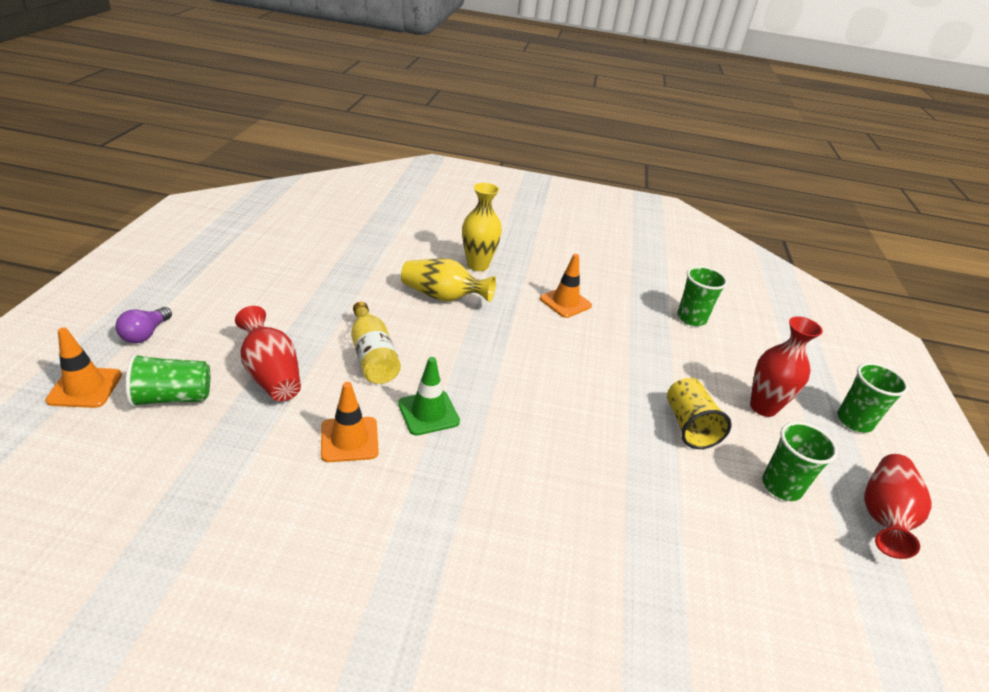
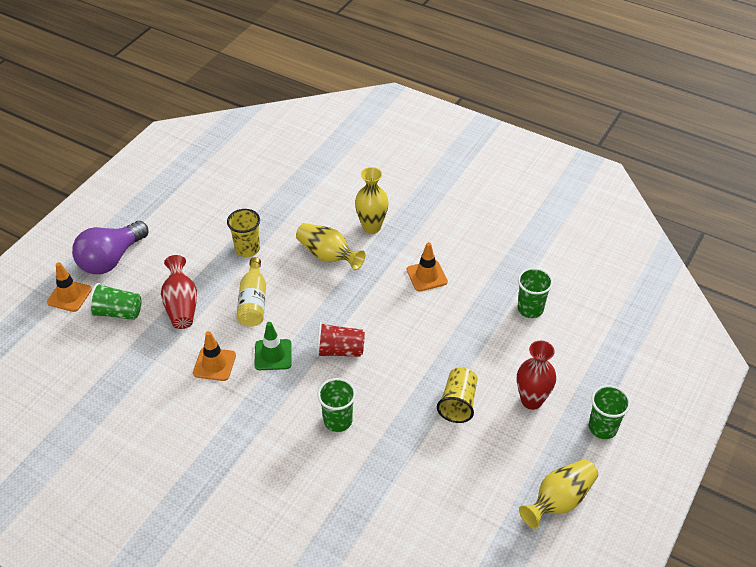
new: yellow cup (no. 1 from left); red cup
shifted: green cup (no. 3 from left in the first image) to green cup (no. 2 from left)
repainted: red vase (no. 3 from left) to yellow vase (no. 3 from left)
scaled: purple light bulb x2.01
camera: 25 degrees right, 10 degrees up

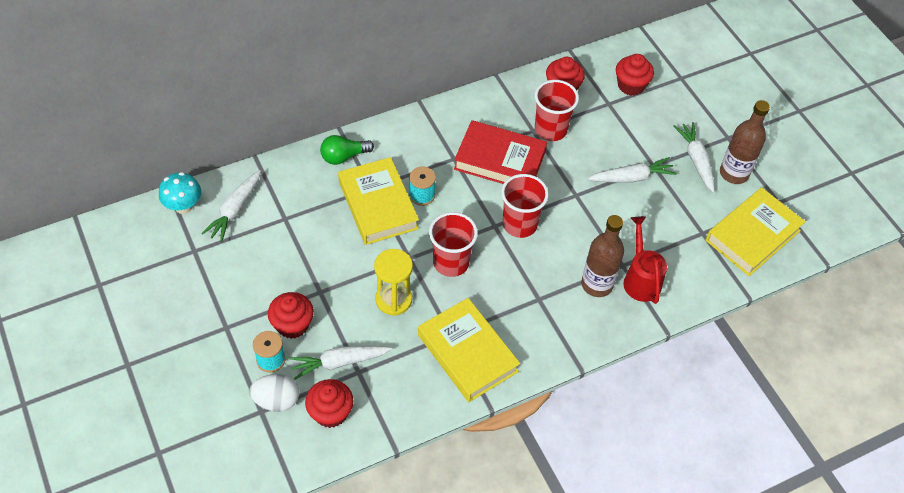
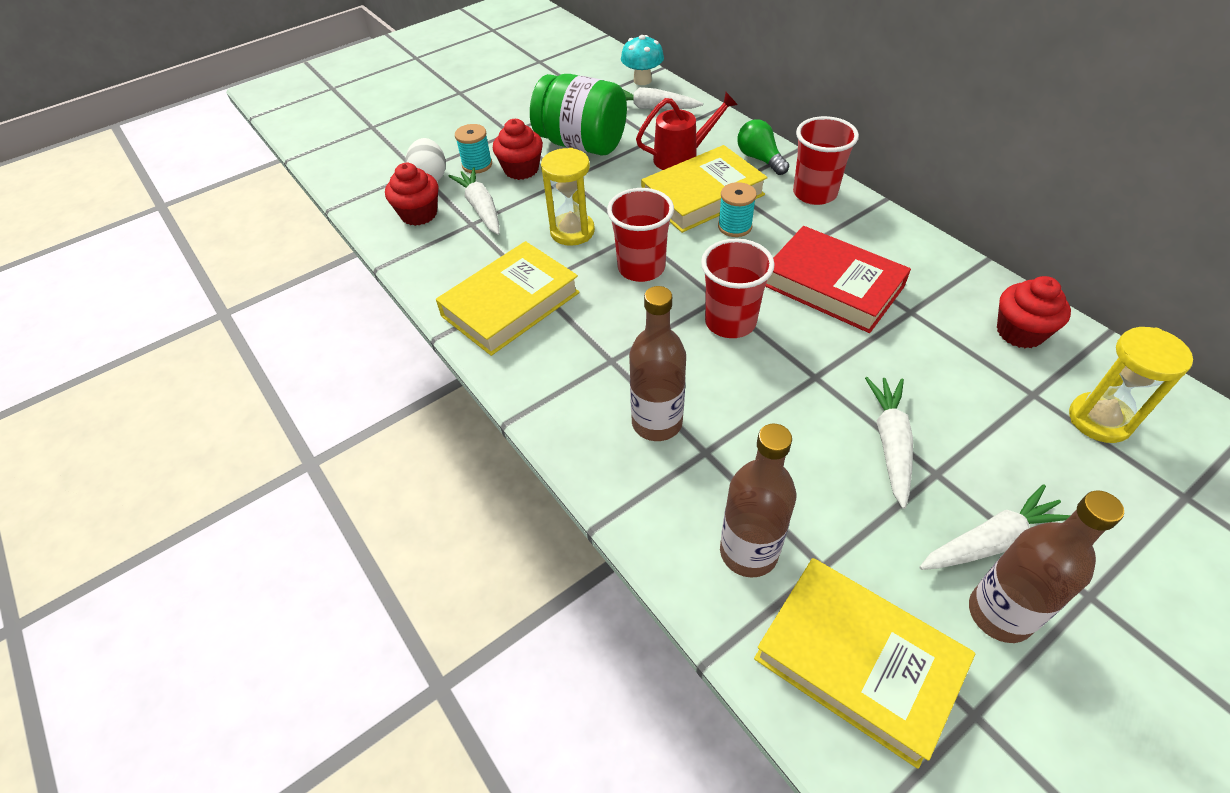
new: green jar; brown bottle (no. 2 from left)
shifted: red cup (no. 3 from left); red watering can
swapped: red cupcake (no. 4 from left) to yellow hourglass (no. 2 from left)
rotated: red book 60 degrees counterclockwise; white carrot (no. 3 from left) 150 degrees counterclockwise
camera: 85 degrees right, 5 degrees down

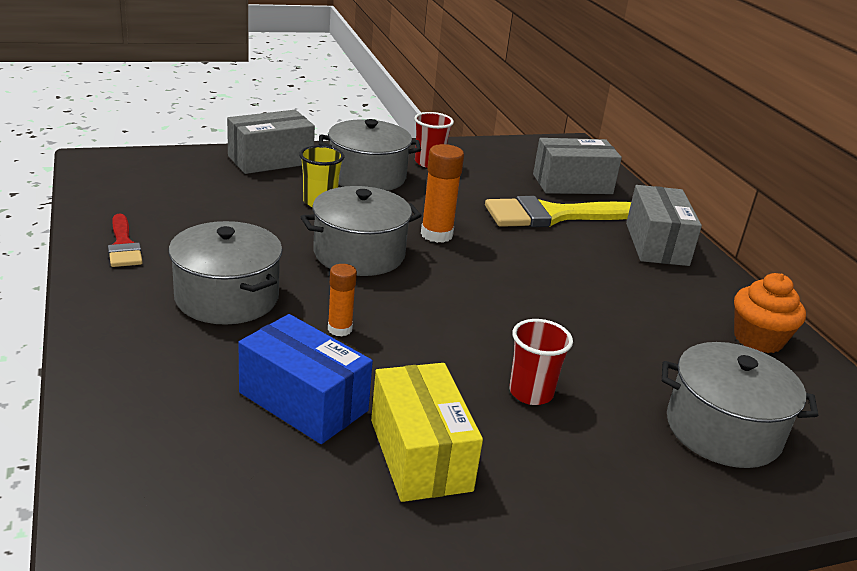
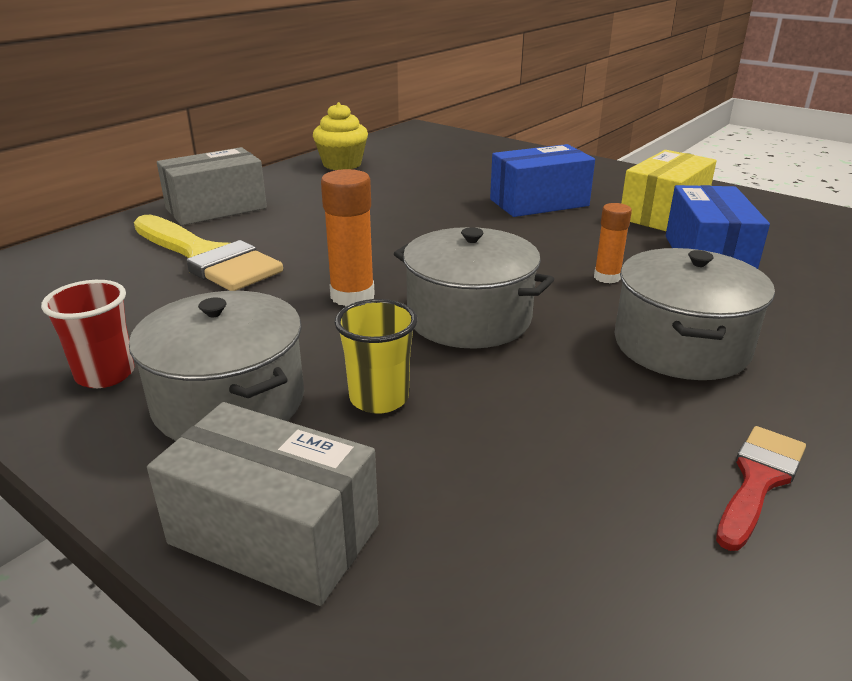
gone: grey box (no. 2 from left); grey pot (no. 4 from left)
swapped: red cup (no. 2 from left) to blue box (no. 1 from left)
repainted: orange cupcake to yellow cupcake
camera: 120 degrees left, 0 degrees up

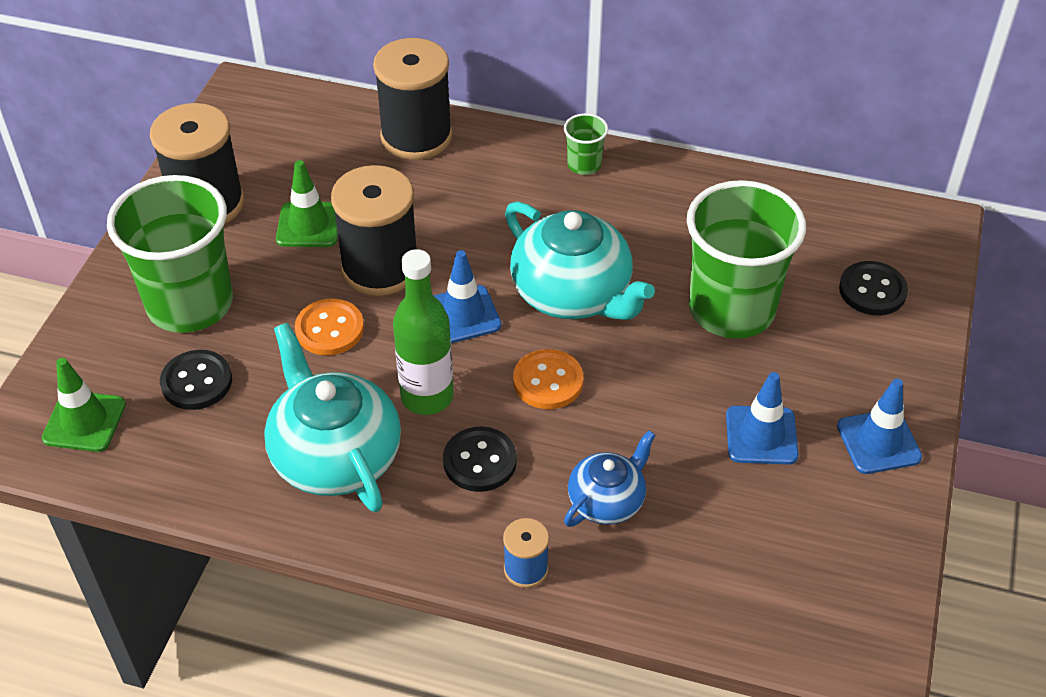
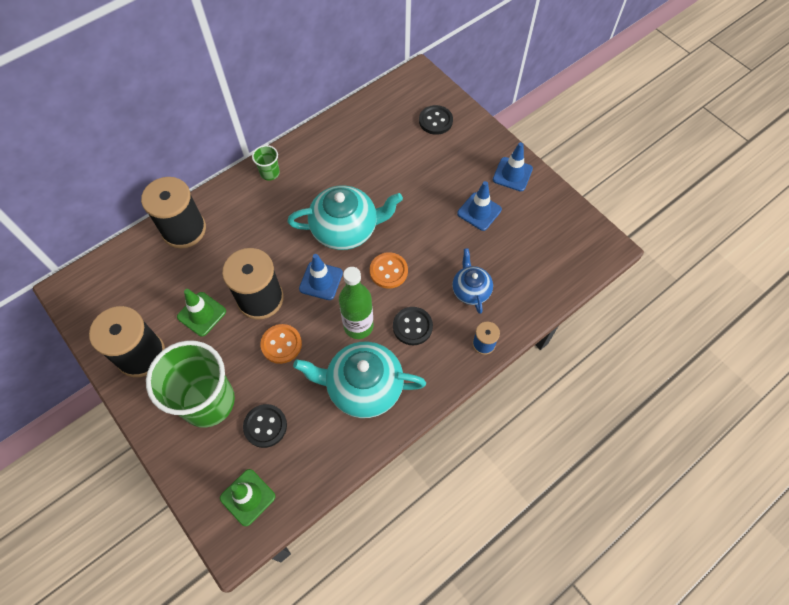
gone: green cup (no. 3 from left)
camera: 55 degrees left, 15 degrees up

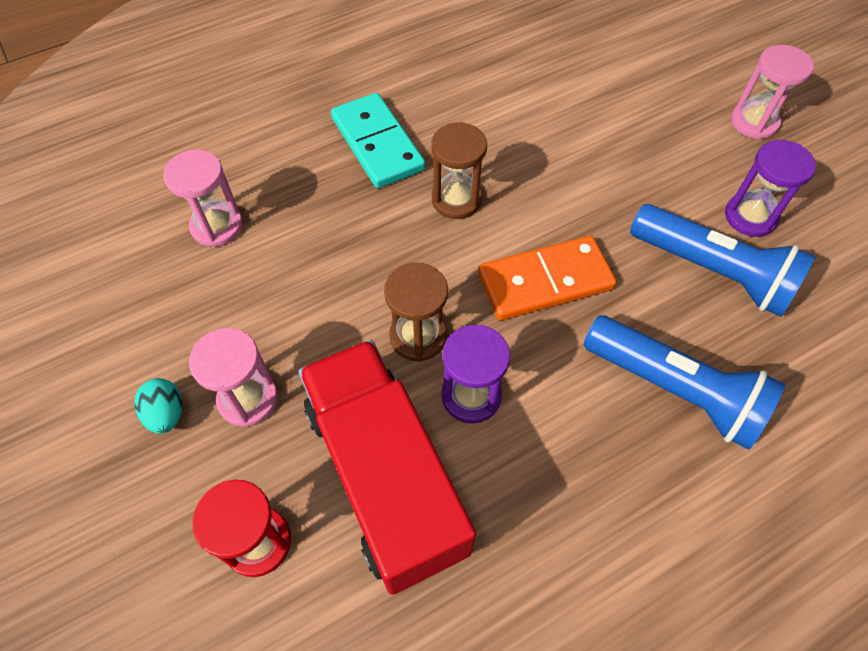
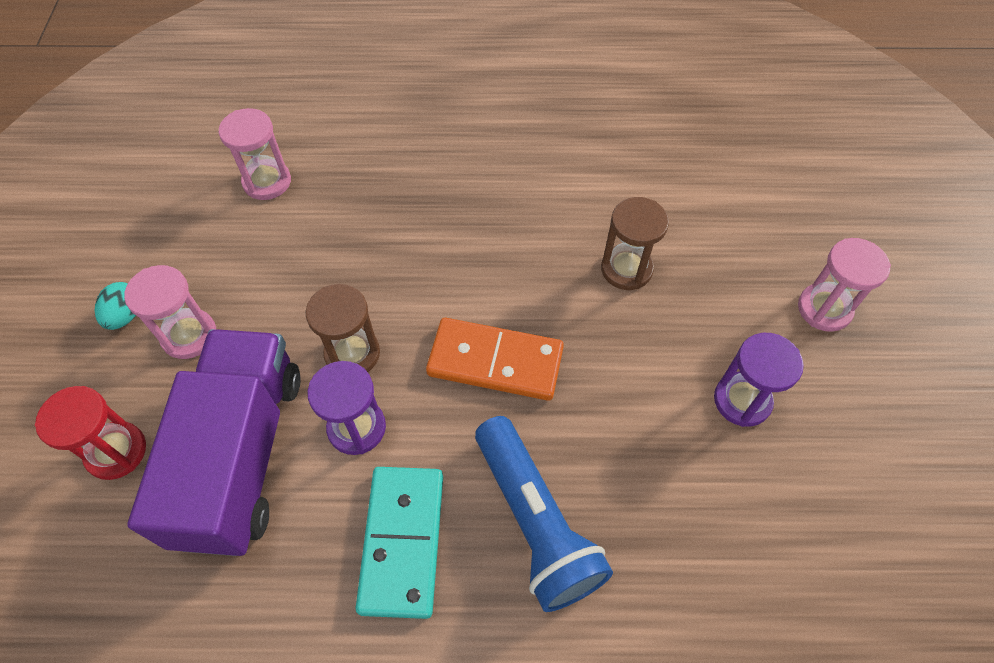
gone: blue flashlight (no. 2 from left)
shifted: turquoise domino; brown hourglass (no. 2 from left)
repainted: red truck to purple truck
camera: 30 degrees right, 0 degrees up

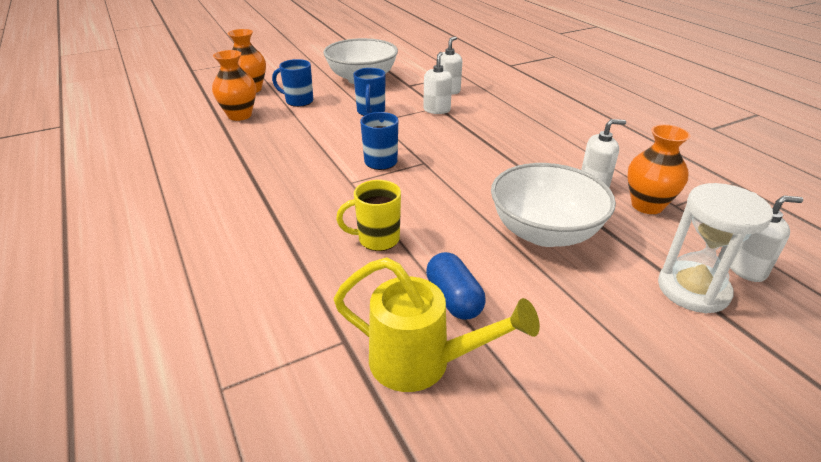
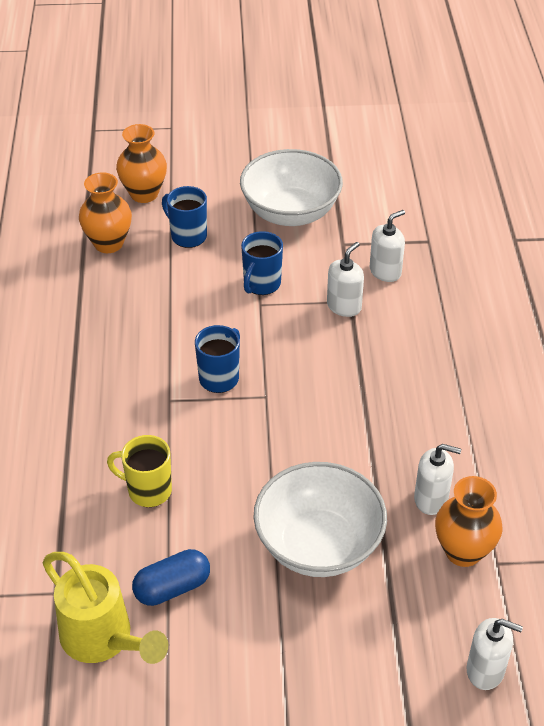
gone: white hourglass
rotated: blue capsule 60 degrees clockwise
camera: 25 degrees right, 10 degrees up

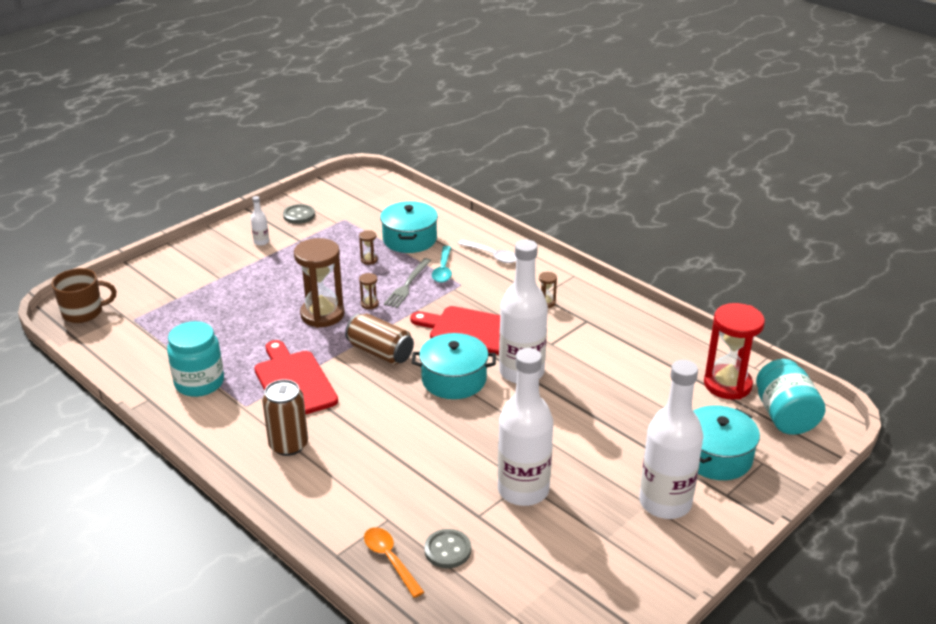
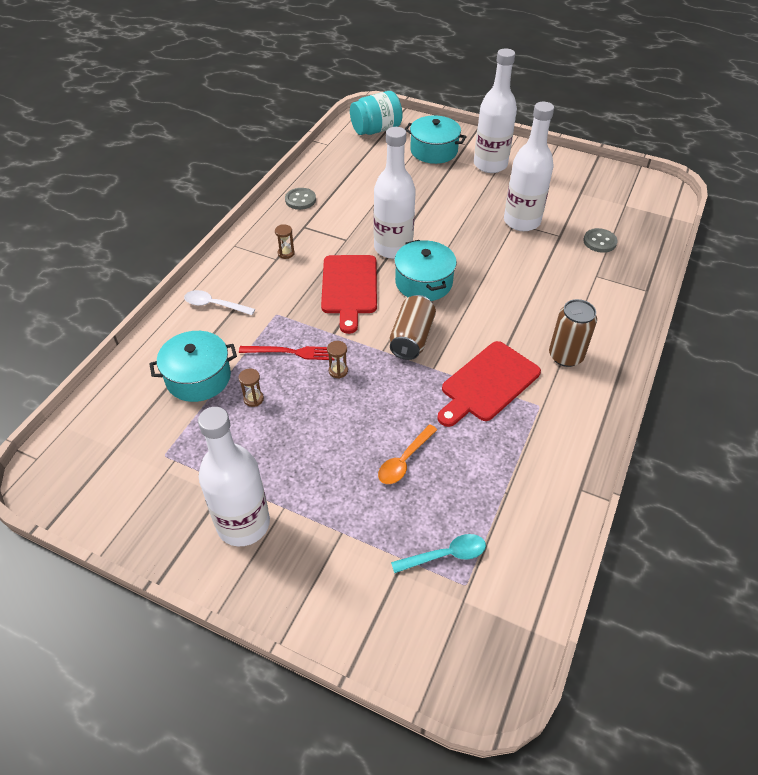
gone: brown mug; turquoise jar (no. 1 from left); brown hourglass (no. 1 from left); red hourglass
shifted: grey button (no. 1 from left); orange spoon; turquoise spoon
repainted: grey fork to red fork
rotated: white spoon 90 degrees counterclockwise
scaled: white bottle (no. 1 from left) x2.50
camera: 110 degrees left, 15 degrees up

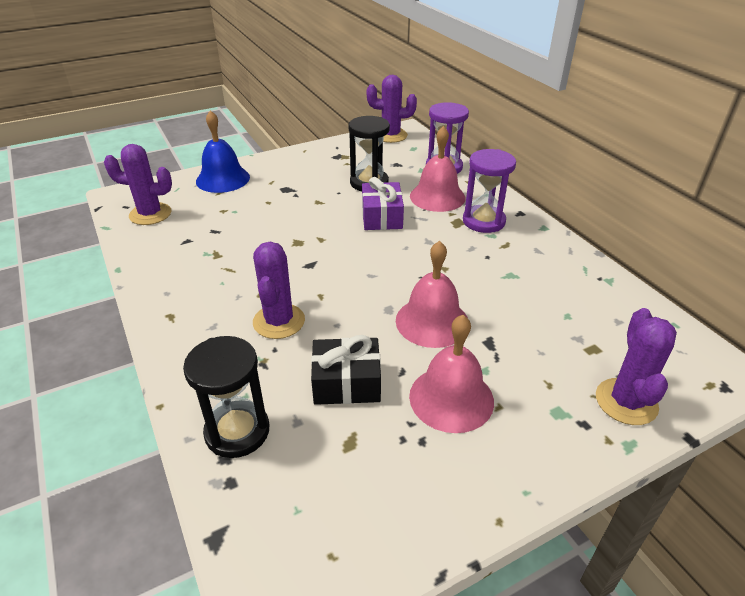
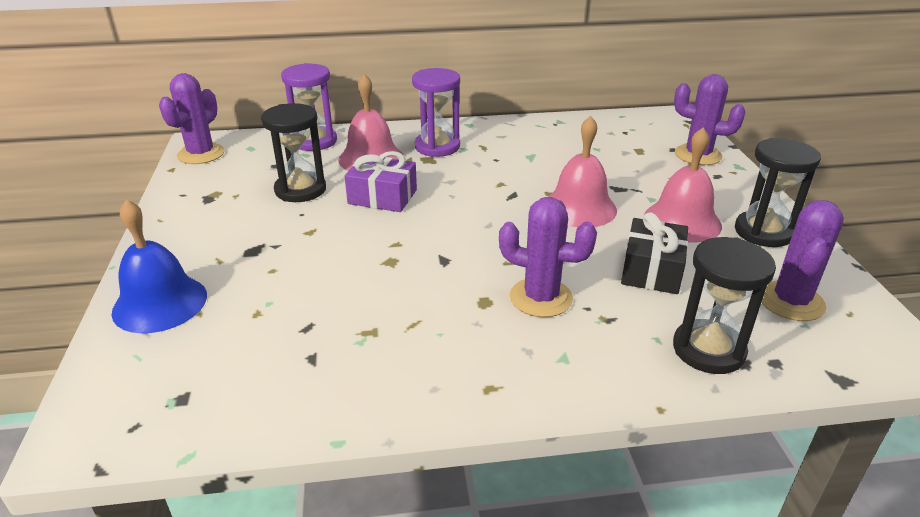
new: black hourglass (no. 3 from left)
shifted: purple cactus (no. 1 from left in the first image) to purple cactus (no. 4 from left)
camera: 70 degrees left, 5 degrees down

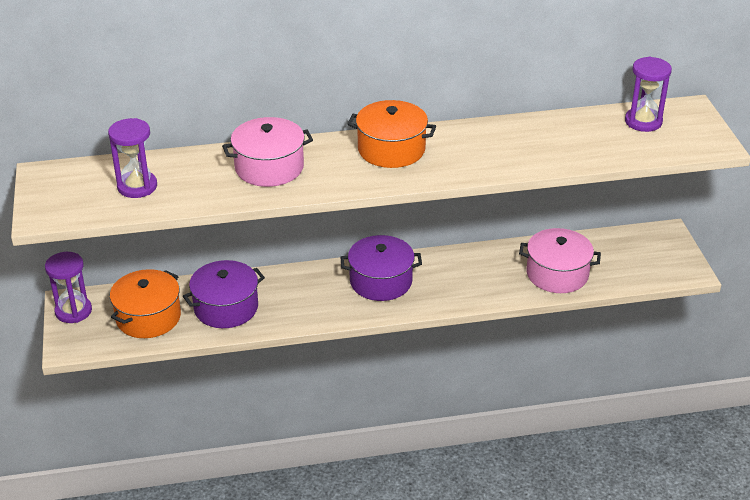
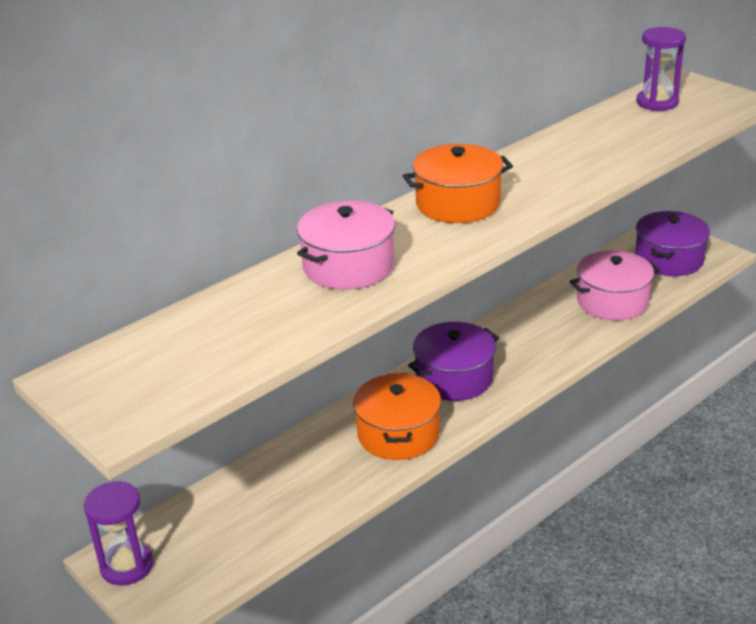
gone: purple hourglass (no. 2 from left)
shifted: orange pot (no. 1 from left); purple pot (no. 1 from left in the first image) to purple pot (no. 2 from left)
camera: 30 degrees left, 5 degrees down

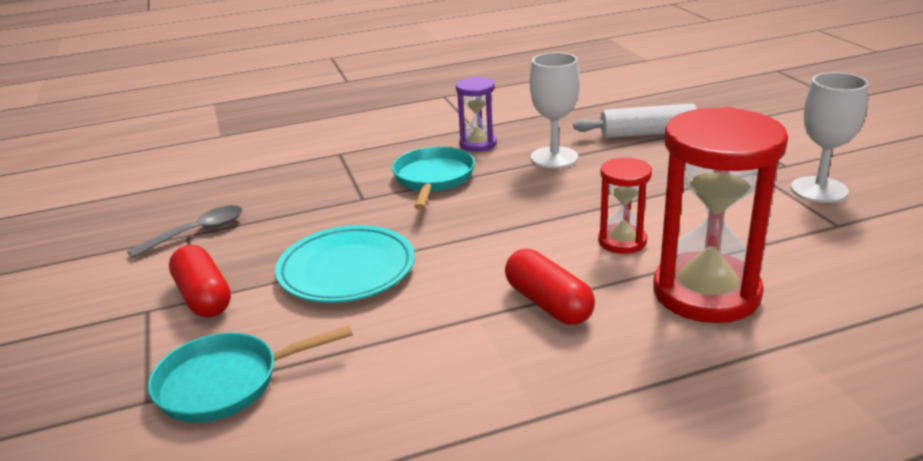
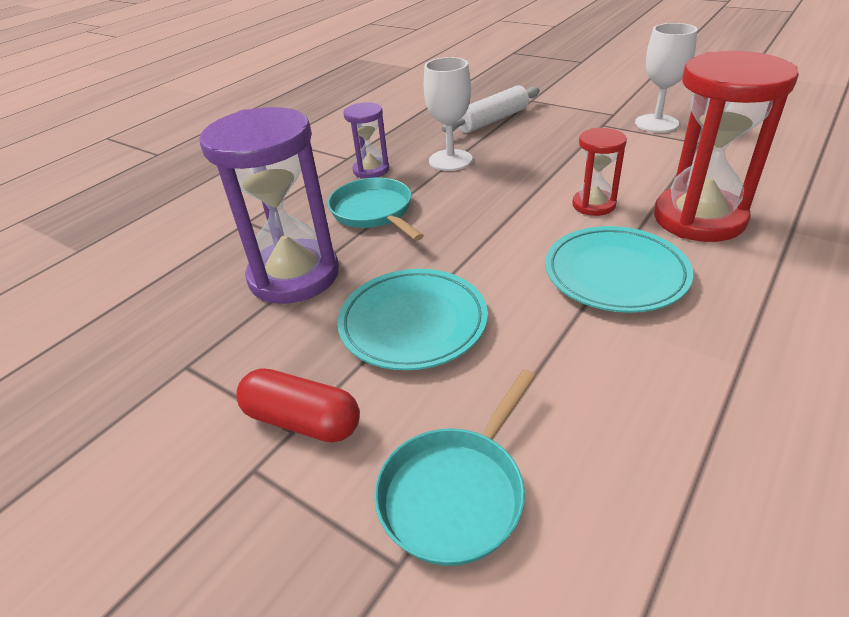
gone: grey spoon
new: purple hourglass (no. 1 from left)
swapped: red capsule (no. 2 from left) to turquoise plate (no. 2 from left)
camera: 35 degrees left, 10 degrees up

